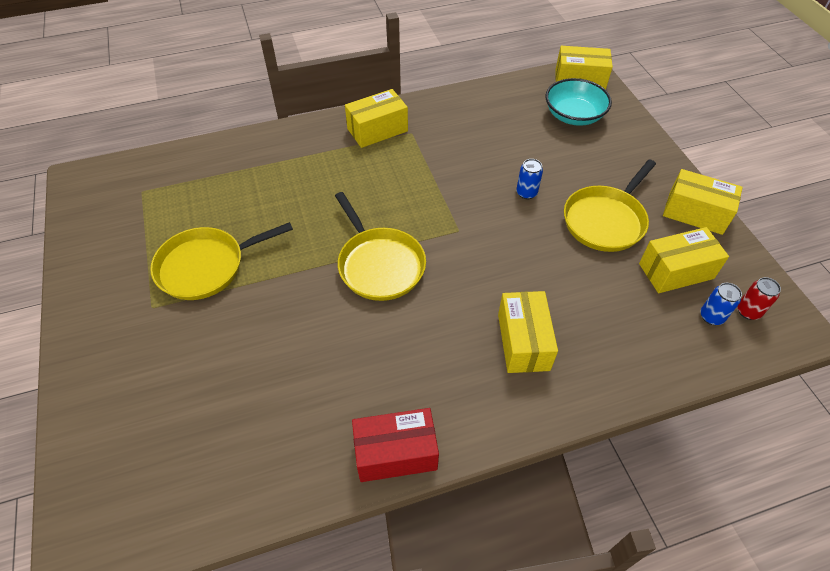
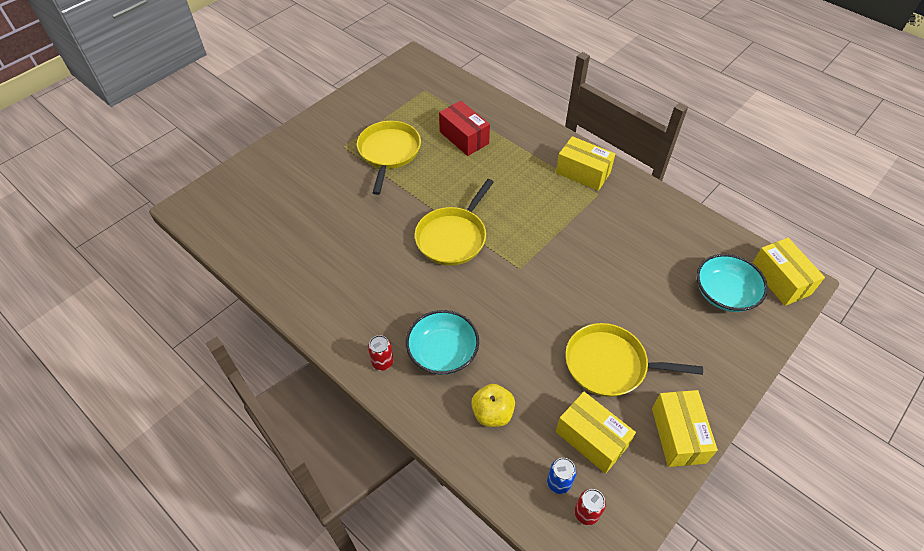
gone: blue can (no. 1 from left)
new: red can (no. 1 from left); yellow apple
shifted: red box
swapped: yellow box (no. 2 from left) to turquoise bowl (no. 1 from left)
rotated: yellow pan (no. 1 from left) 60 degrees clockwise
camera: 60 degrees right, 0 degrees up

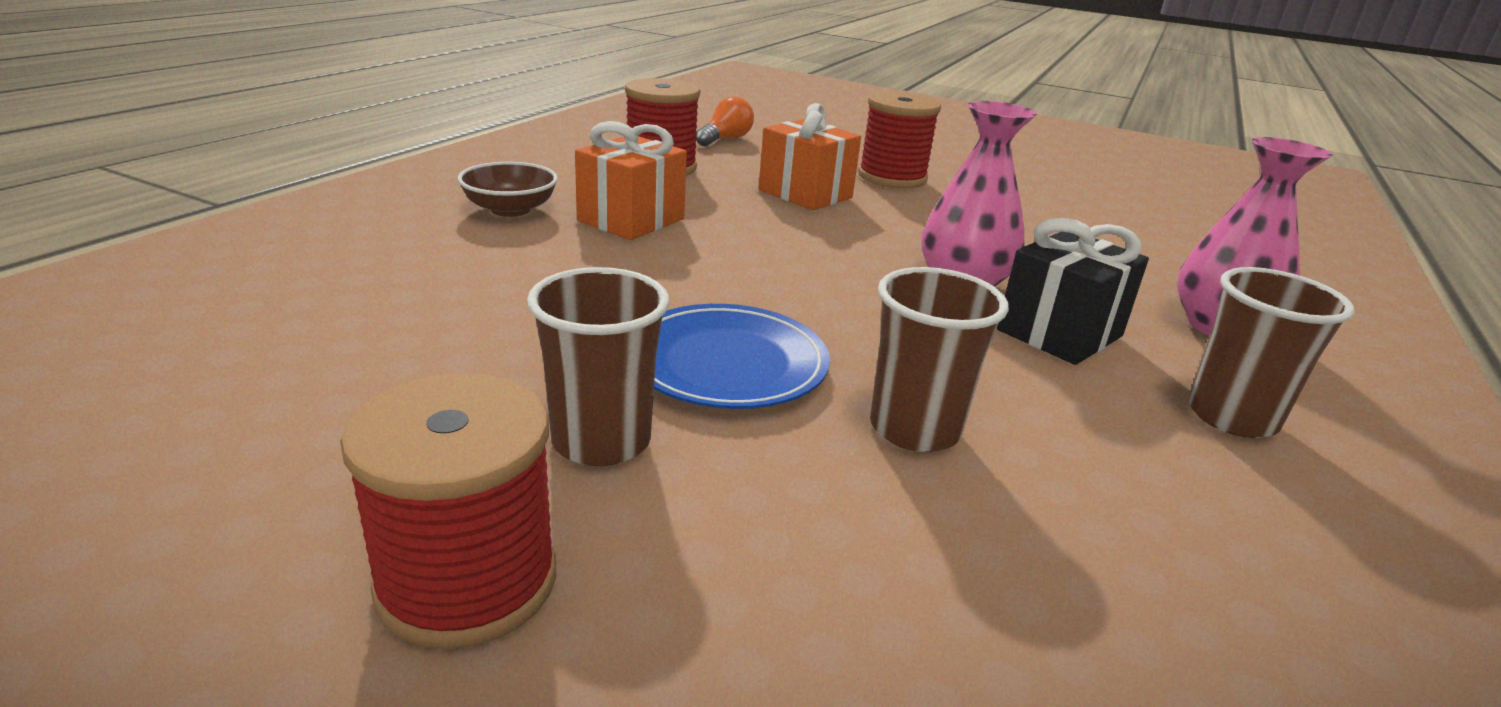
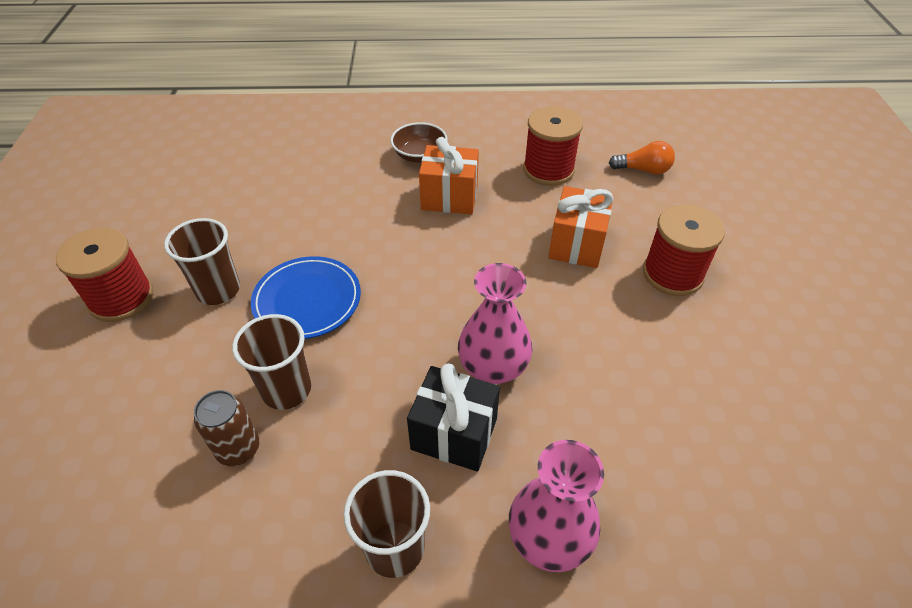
new: brown can
camera: 65 degrees right, 20 degrees up

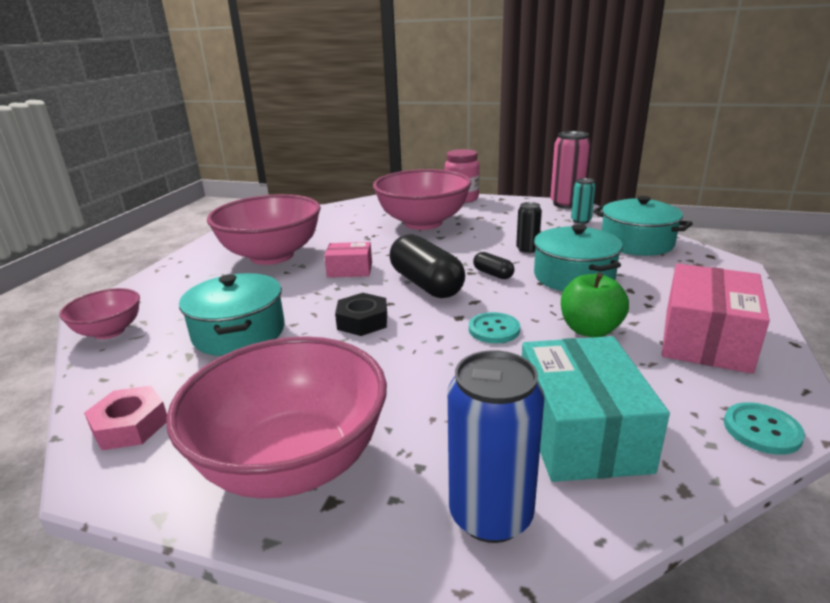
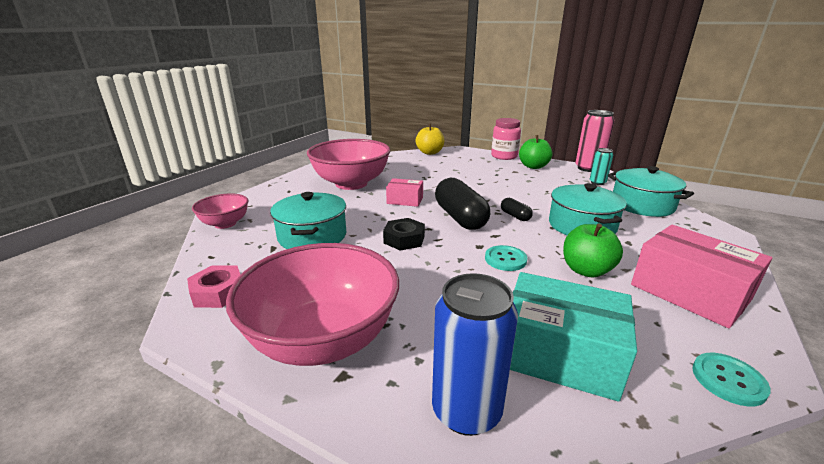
gone: pink bowl (no. 4 from left); black can
new: yellow apple; green apple (no. 1 from left)
rotated: turquoise box 75 degrees counterclockwise; pink box (no. 2 from left) 75 degrees counterclockwise
camera: 10 degrees right, 0 degrees up

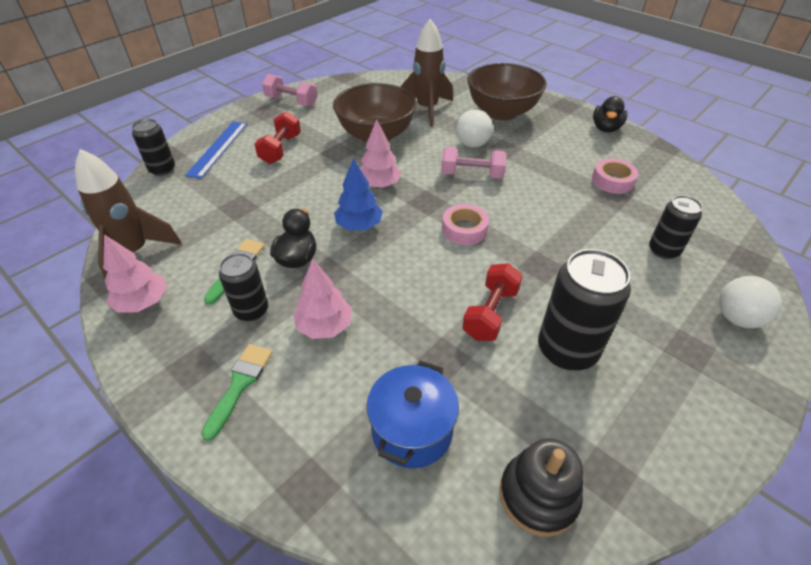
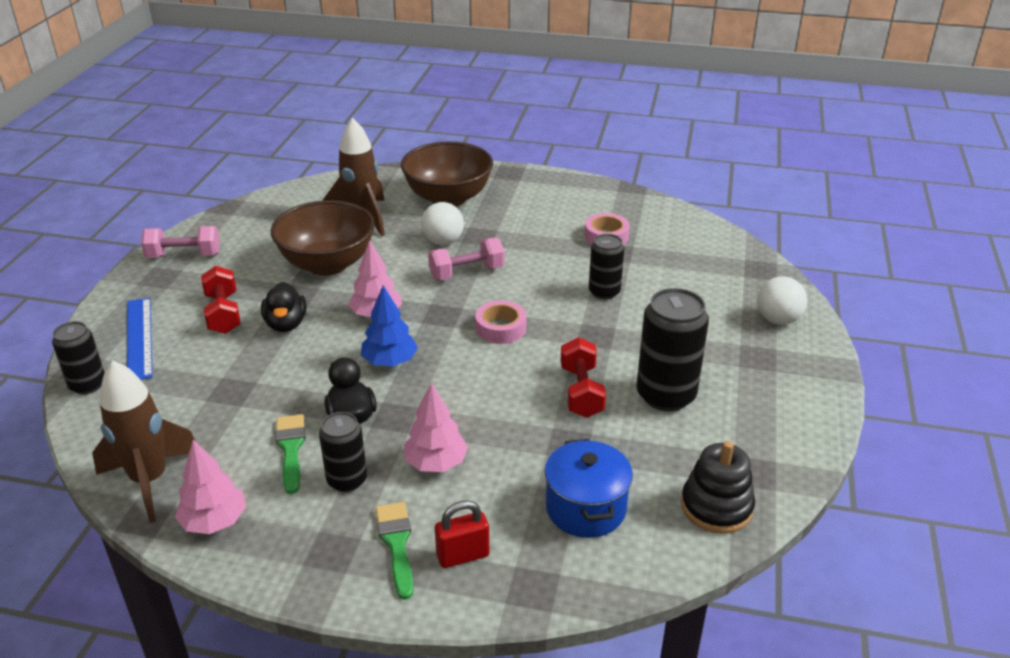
new: red padlock
shifted: black duck (no. 2 from left in the first image) to black duck (no. 1 from left); black can (no. 4 from left in the first image) to black can (no. 3 from left)
camera: 30 degrees left, 10 degrees down

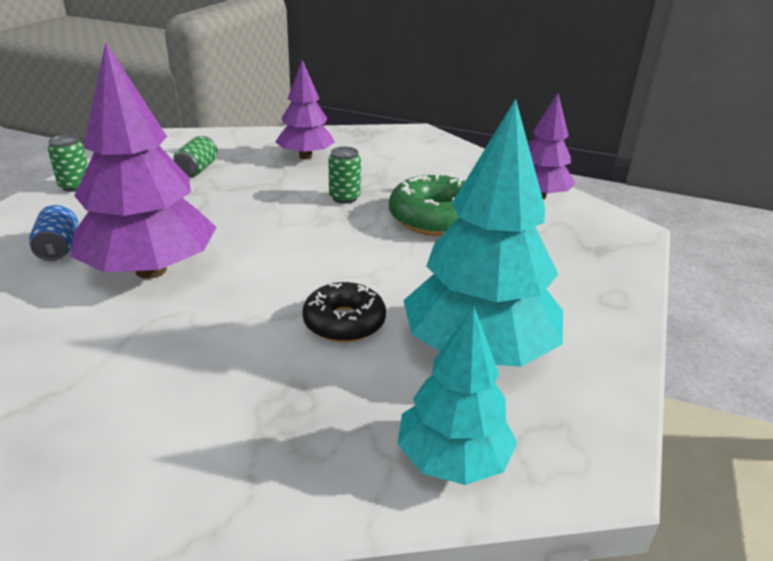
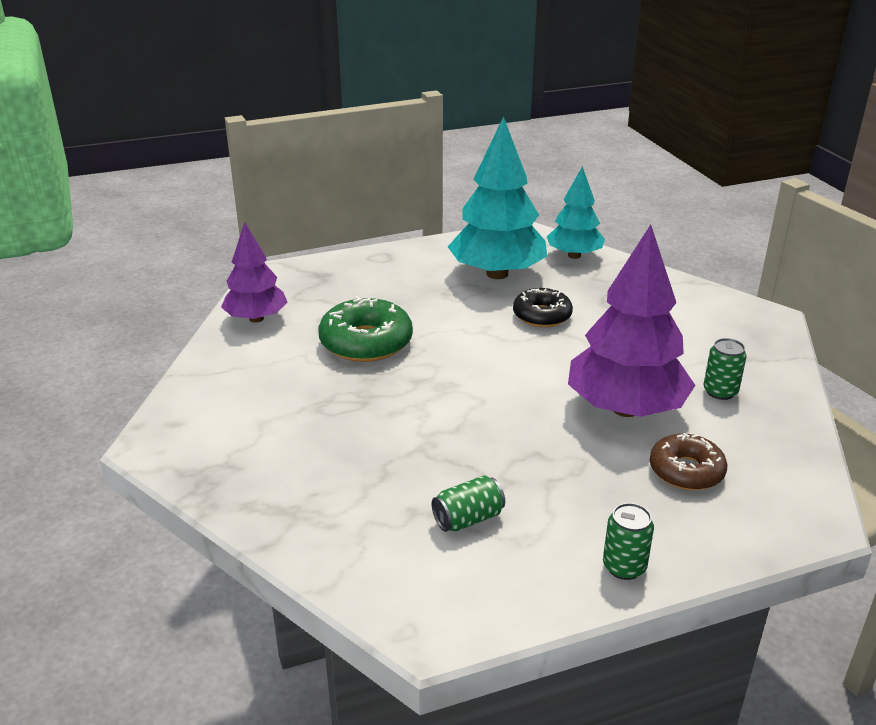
gone: purple tree (no. 2 from left)
shifted: green can (no. 3 from left)
swapped: blue can to brown donut
camera: 130 degrees left, 0 degrees up

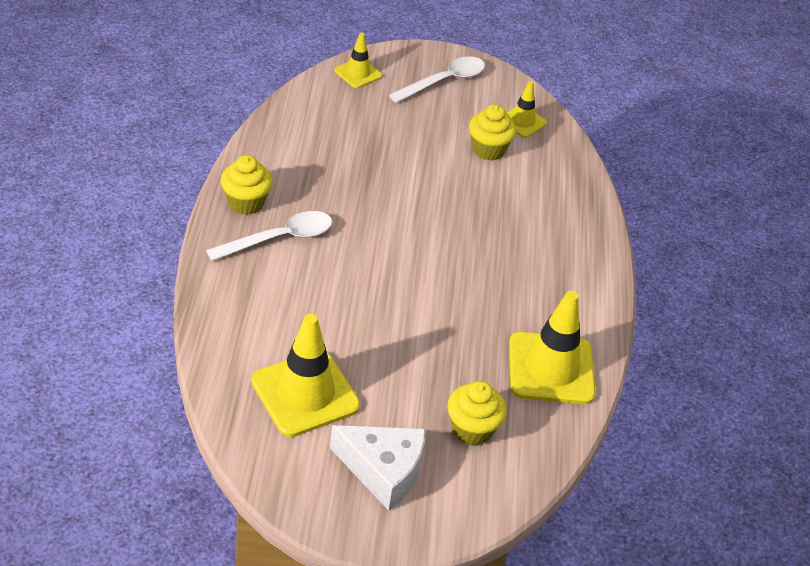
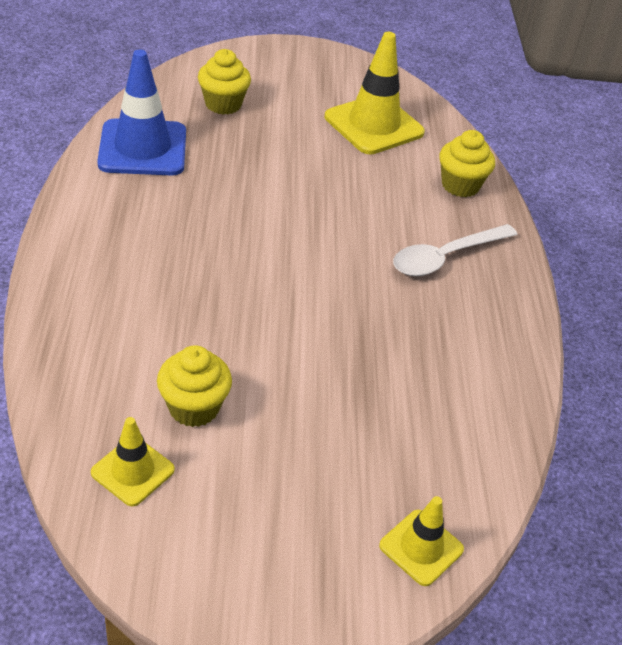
gone: white cheese; white spoon (no. 2 from left)
shifted: yellow cupcake (no. 1 from left in the first image) to yellow cupcake (no. 3 from left)
repainted: yellow traffic cone (no. 4 from left) to blue traffic cone
camera: 175 degrees right, 0 degrees up

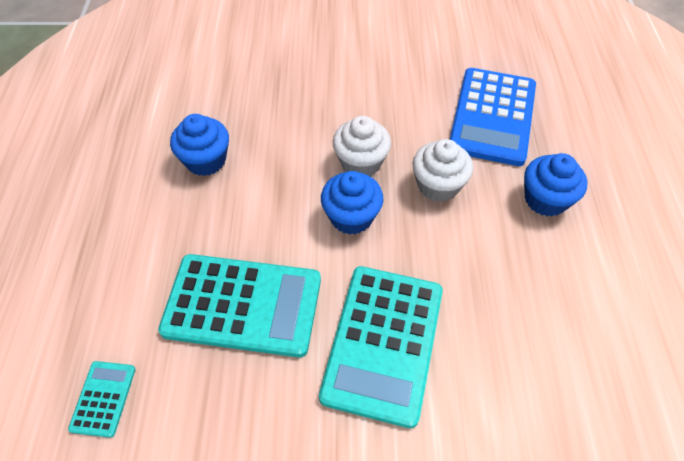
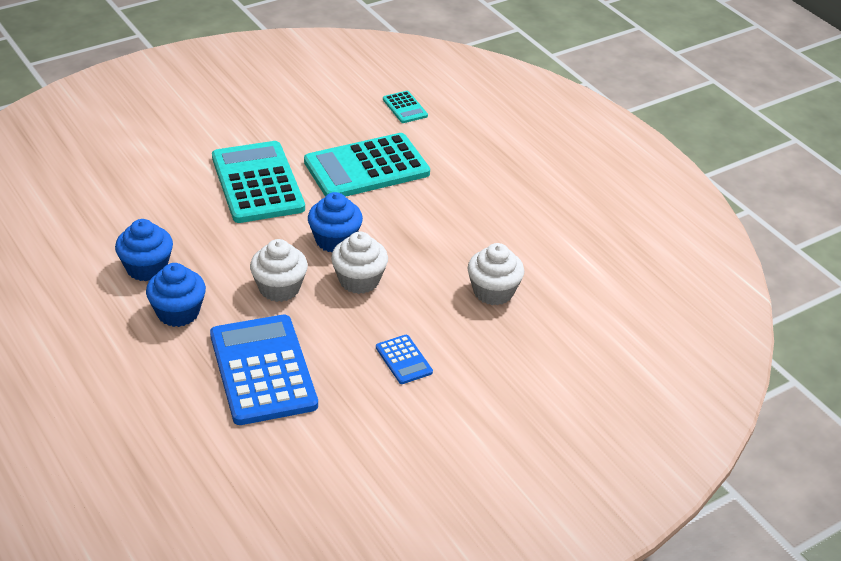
new: blue calculator (no. 2 from left); white cupcake (no. 3 from left)
shifted: blue cupcake (no. 1 from left)
camera: 145 degrees right, 15 degrees down

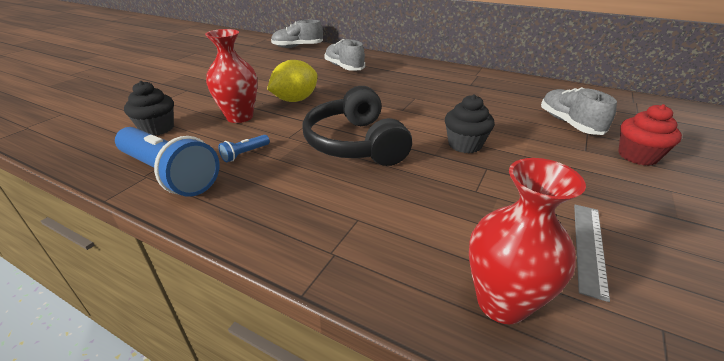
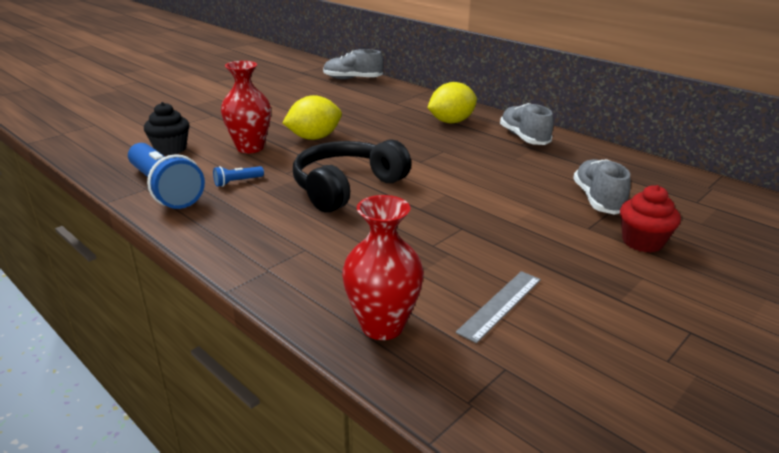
gone: black cupcake (no. 2 from left)
new: yellow lemon (no. 2 from left)
shifted: grey shoe (no. 2 from left)
rotated: black headphones 45 degrees clockwise
camera: 15 degrees right, 5 degrees down

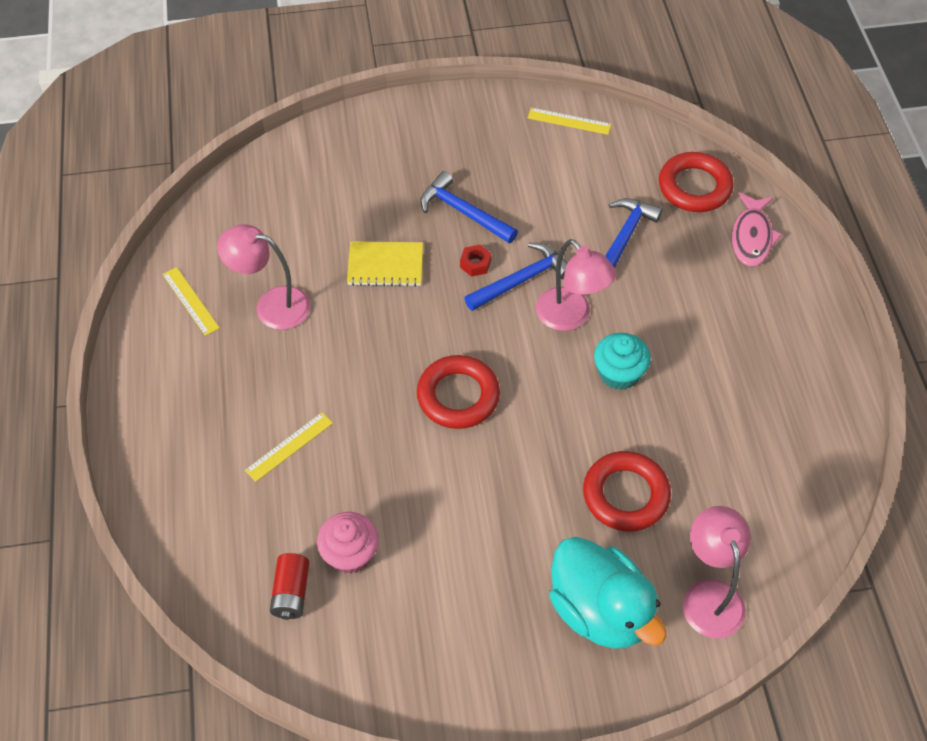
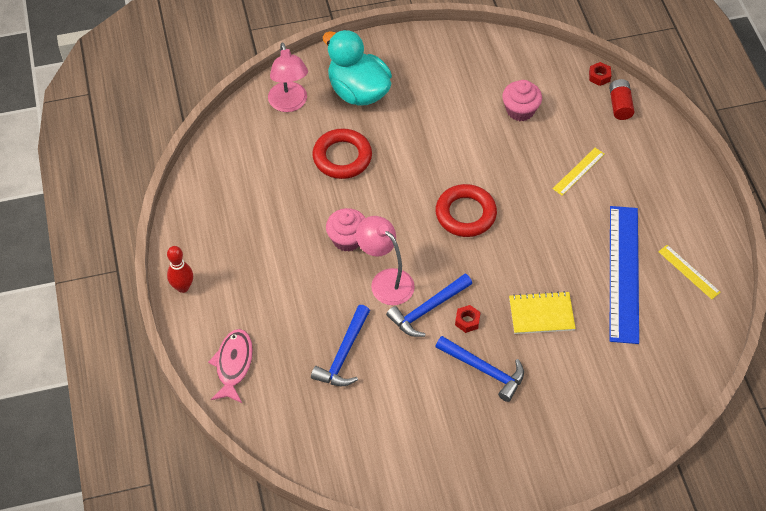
gone: yellow ruler (no. 3 from left); red ring (no. 3 from left)
new: red bowling pin; red nut (no. 2 from left)
shifted: red battery
swapped: pink lamp (no. 1 from left) to blue ruler
repainted: turquoise cupcake to pink cupcake (no. 1 from left)
camera: 175 degrees right, 0 degrees up

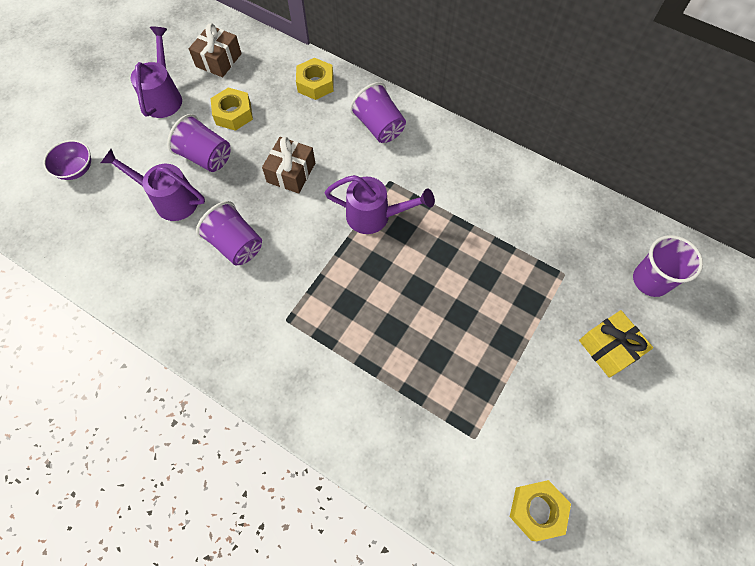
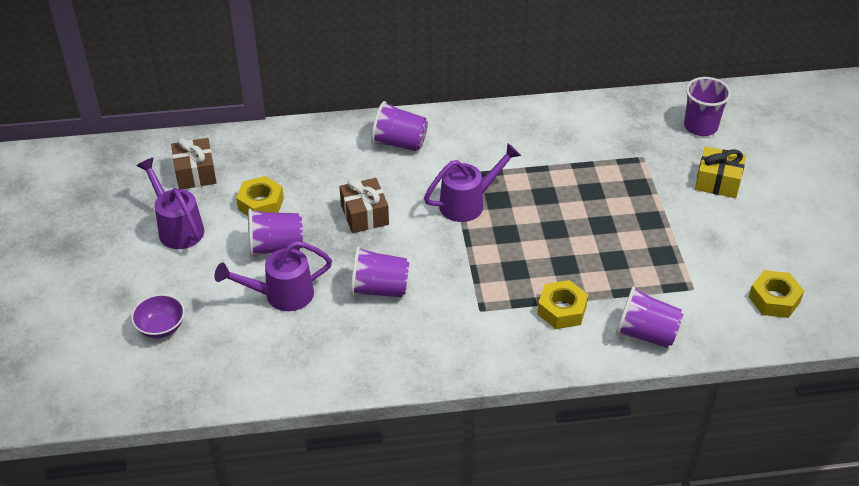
new: purple cup (no. 4 from left)
shifted: yellow nut (no. 2 from left)
camera: 40 degrees left, 20 degrees down

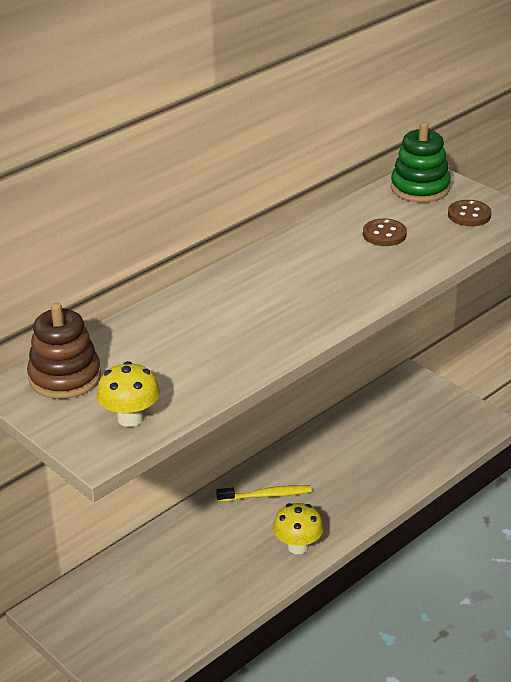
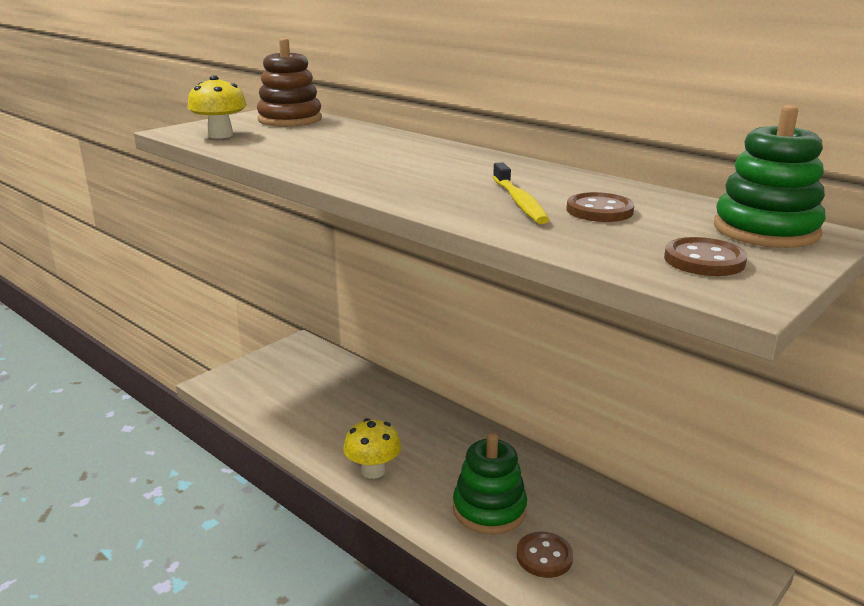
new: green stacking toy (no. 1 from left); brown button (no. 1 from left)
shifted: yellow toothbrush
camera: 85 degrees right, 10 degrees down

